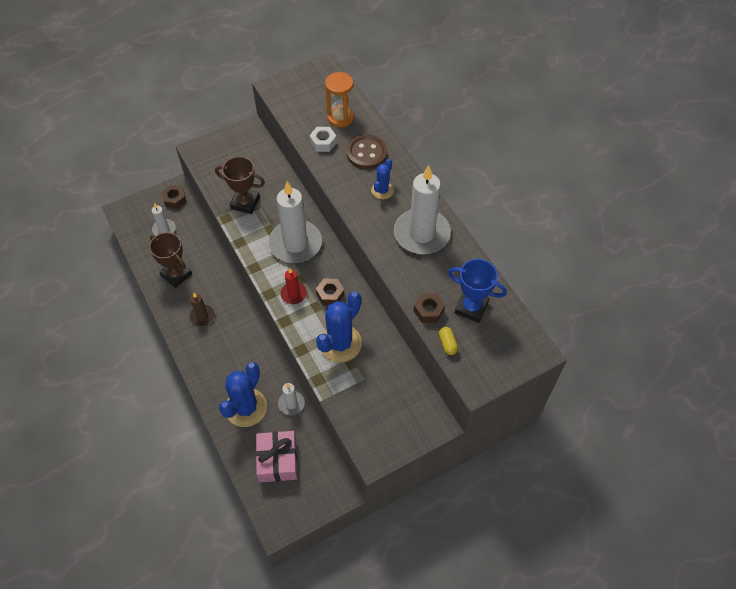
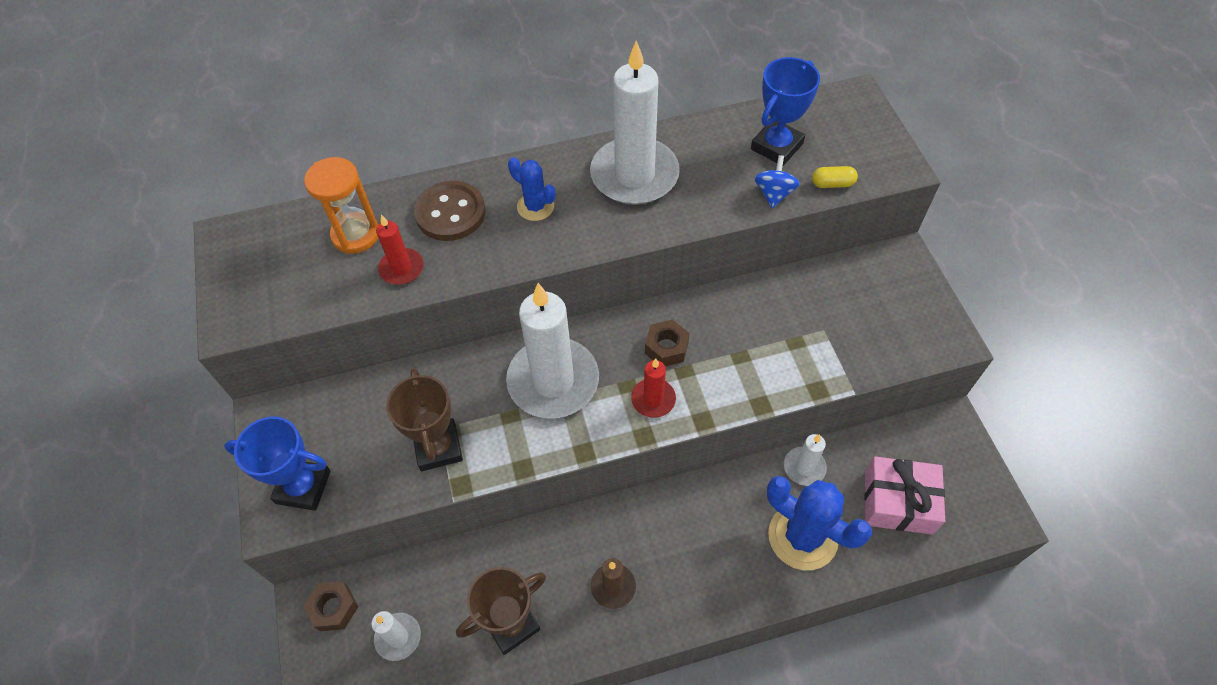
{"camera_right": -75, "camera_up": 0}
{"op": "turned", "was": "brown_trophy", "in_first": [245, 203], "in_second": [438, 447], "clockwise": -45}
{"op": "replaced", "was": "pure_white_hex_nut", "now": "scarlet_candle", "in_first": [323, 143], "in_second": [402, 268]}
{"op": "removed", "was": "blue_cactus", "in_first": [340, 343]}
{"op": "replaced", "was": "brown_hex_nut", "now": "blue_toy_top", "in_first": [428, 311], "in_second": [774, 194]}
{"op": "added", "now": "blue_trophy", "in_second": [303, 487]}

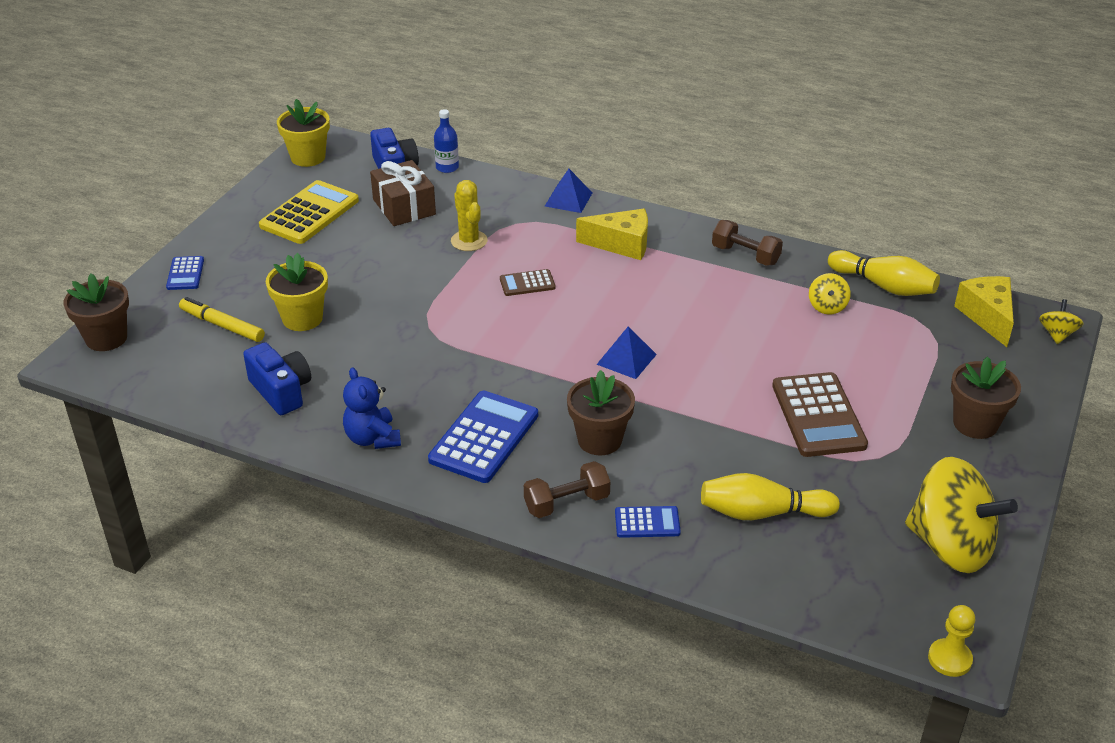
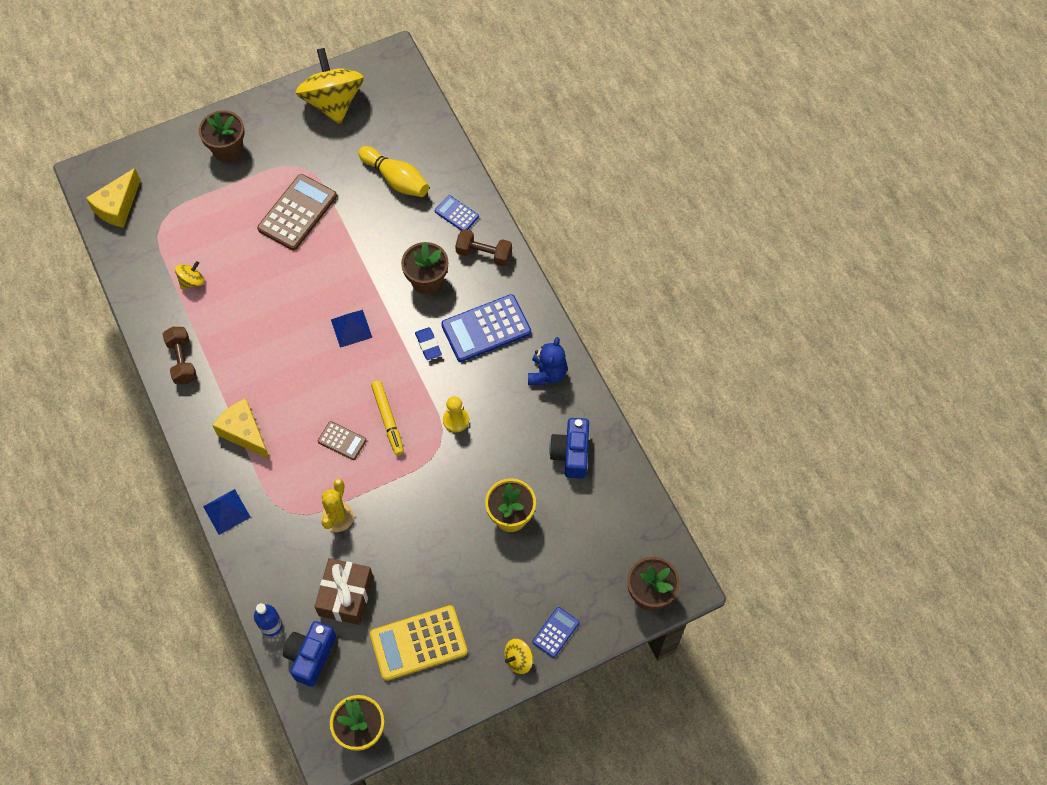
{"camera_right": -140, "camera_up": 25}
{"op": "moved", "was": "yellow_marker_pen", "in_first": [222, 325], "in_second": [388, 420]}
{"op": "removed", "was": "yellow_skittle", "in_first": [884, 286]}
{"op": "moved", "was": "yellow_pawn", "in_first": [949, 659], "in_second": [456, 420]}
{"op": "moved", "was": "yellow_toy_top", "in_first": [1057, 334], "in_second": [518, 659]}
{"op": "added", "now": "blue_pencil_eraser", "in_second": [428, 345]}

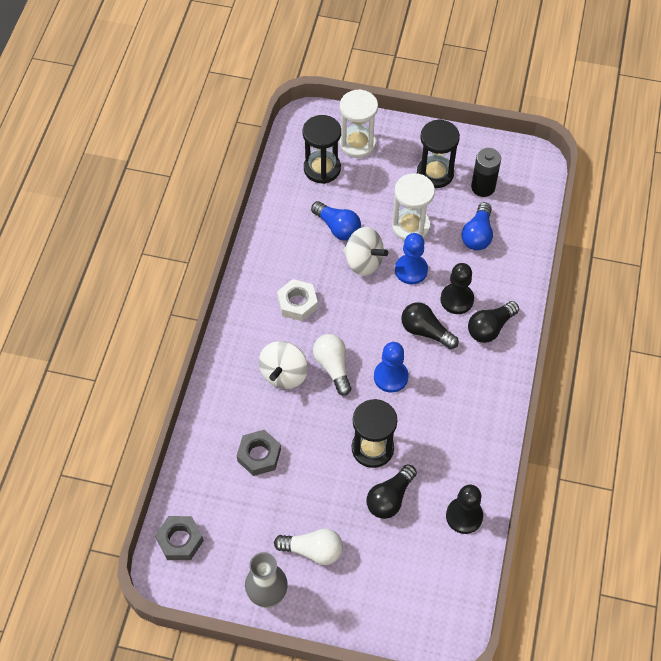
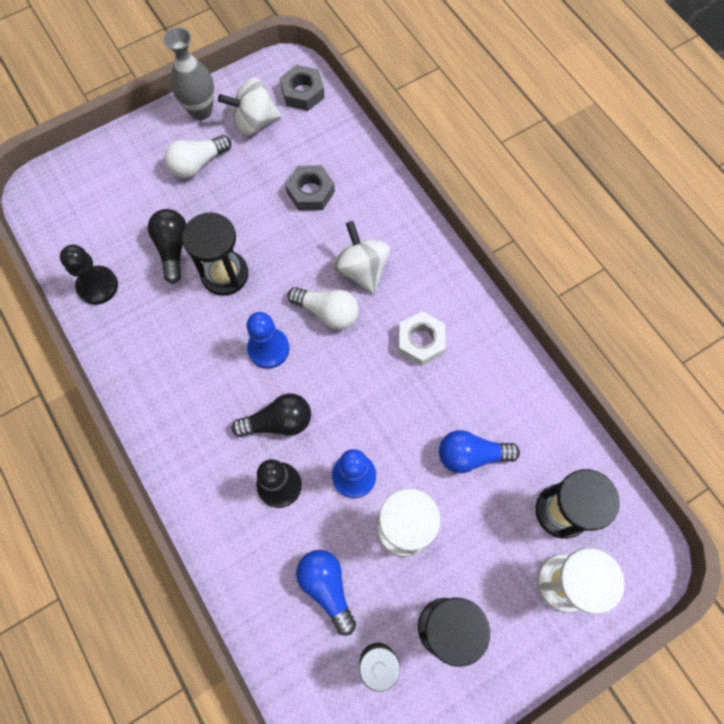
{"camera_right": 135, "camera_up": 10}
{"op": "moved", "was": "pure_white_toy_top", "in_first": [363, 262], "in_second": [254, 122]}
{"op": "removed", "was": "black_light_bulb", "in_first": [490, 328]}

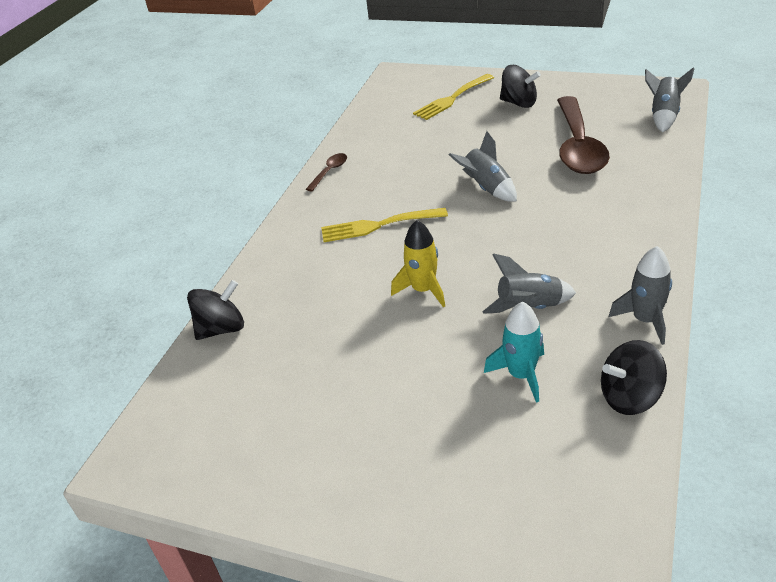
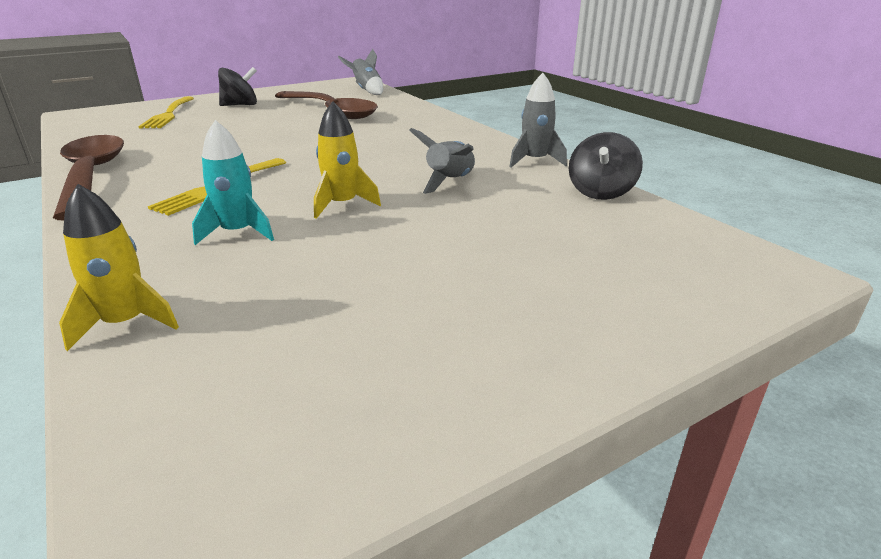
{"camera_right": -55, "camera_up": -10}
{"op": "replaced", "was": "black_toy_top", "now": "yellow_spaceship", "in_first": [221, 329], "in_second": [125, 323]}
{"op": "resized", "was": "brown_teaspoon", "in_first": [329, 172], "in_second": [91, 176], "ratio": 2.4}
{"op": "removed", "was": "grey_spaceship", "in_first": [486, 188]}
{"op": "moved", "was": "teal_spaceship", "in_first": [521, 375], "in_second": [238, 232]}

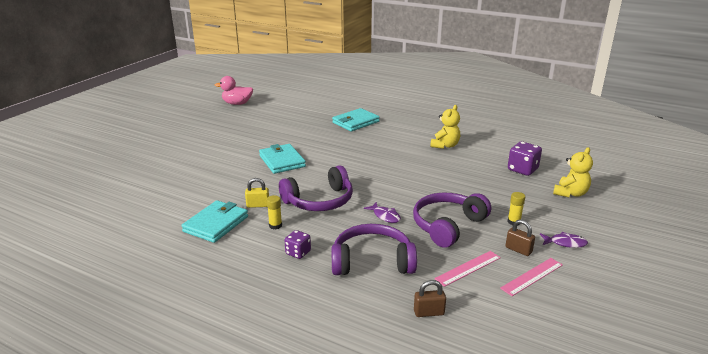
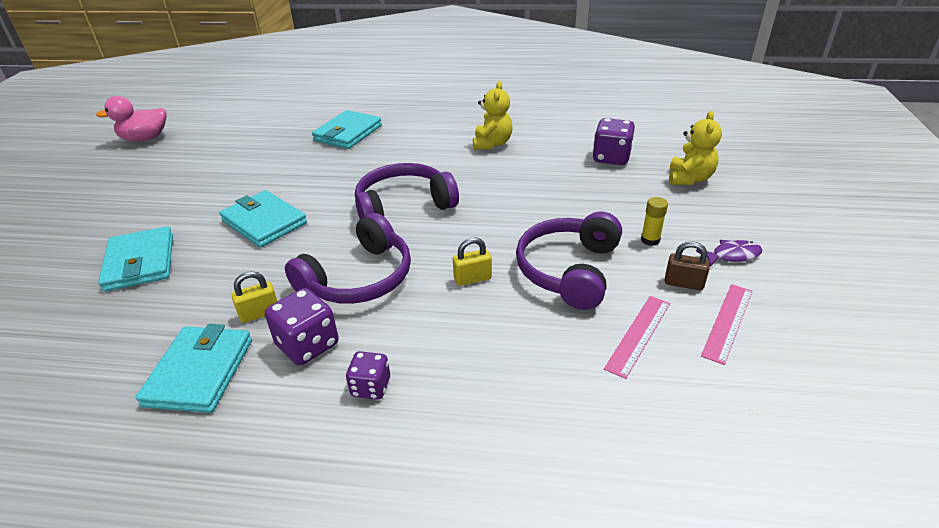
{"camera_right": -20, "camera_up": 10}
{"op": "replaced", "was": "yellow_glue_stick", "now": "violet_dice", "in_first": [275, 225], "in_second": [307, 345]}
{"op": "moved", "was": "violet_over-ear_headphones", "in_first": [372, 261], "in_second": [403, 206]}
{"op": "replaced", "was": "violet_fish", "now": "yellow_small_lock", "in_first": [385, 216], "in_second": [472, 278]}
{"op": "removed", "was": "brown_small_lock", "in_first": [429, 312]}
{"op": "added", "now": "teal_billfold", "in_second": [140, 262]}

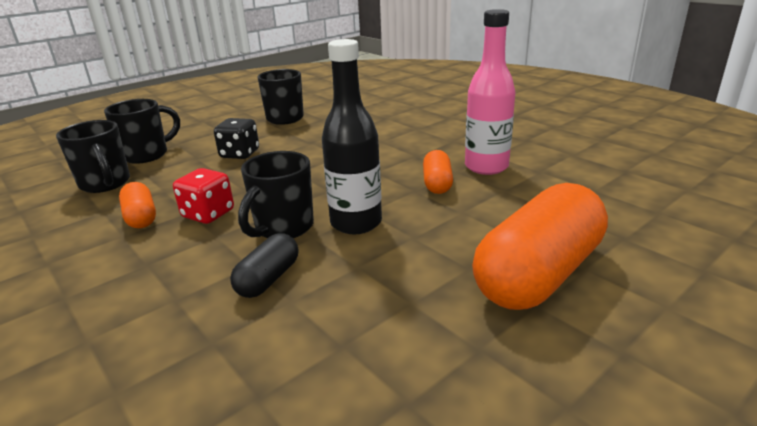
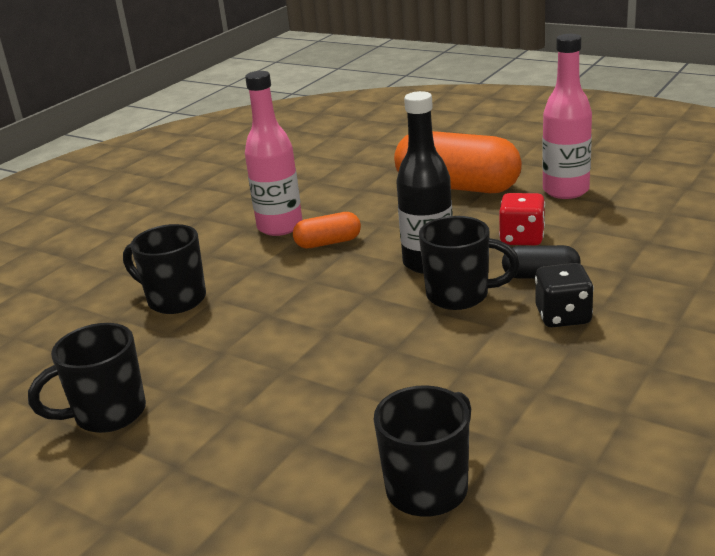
{"camera_right": -105, "camera_up": 0}
{"op": "moved", "was": "black_mug", "in_first": [147, 155], "in_second": [175, 300]}
{"op": "removed", "was": "bright_orange_pill", "in_first": [141, 217]}
{"op": "moved", "was": "scarlet_dice", "in_first": [208, 214], "in_second": [522, 238]}
{"op": "moved", "was": "black_dice", "in_first": [240, 154], "in_second": [563, 316]}
{"op": "added", "now": "pink_flask", "in_second": [565, 191]}

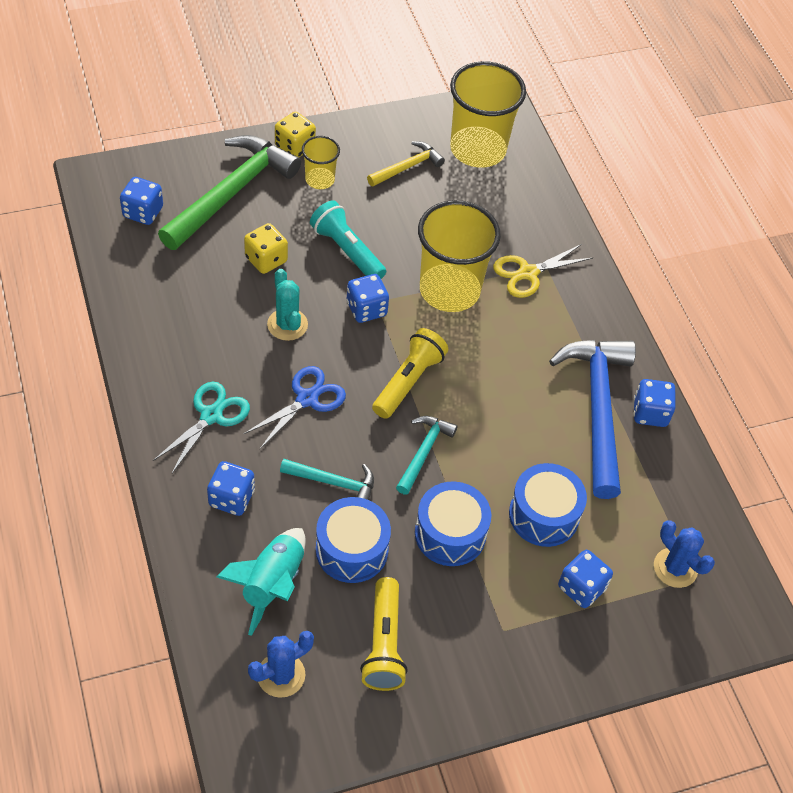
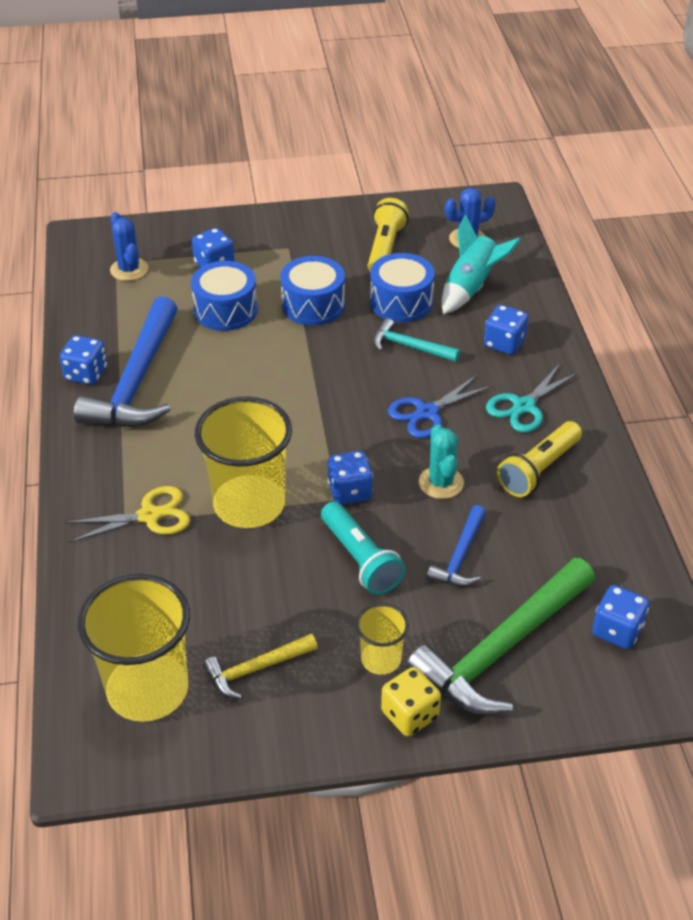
{"camera_right": -165, "camera_up": -10}
{"op": "replaced", "was": "yellow_dice", "now": "blue_carpenter's_hammer", "in_first": [266, 259], "in_second": [460, 556]}
{"op": "moved", "was": "yellow_flashlight", "in_first": [408, 381], "in_second": [539, 469]}
{"op": "removed", "was": "teal_carpenter's_hammer", "in_first": [423, 452]}

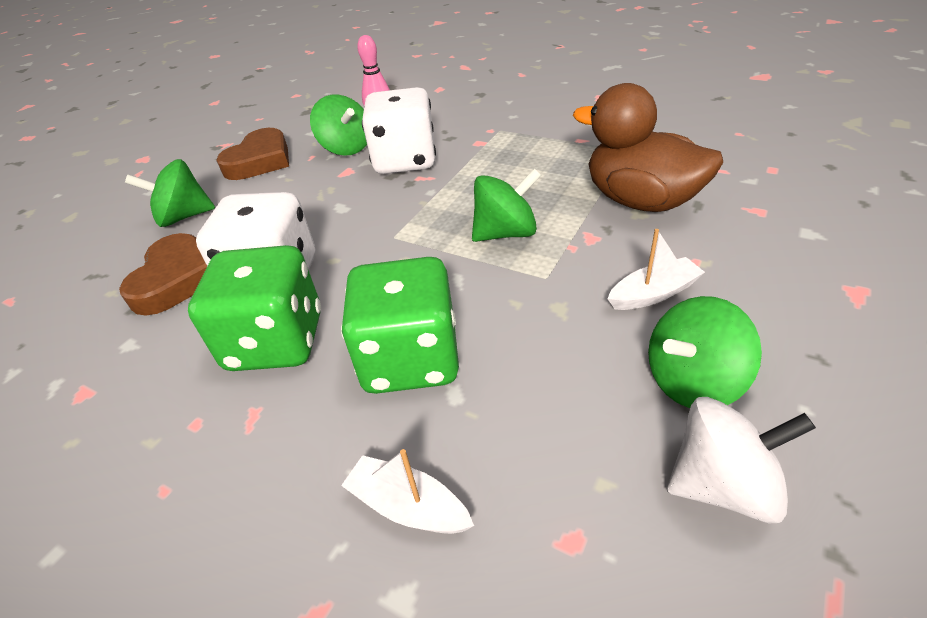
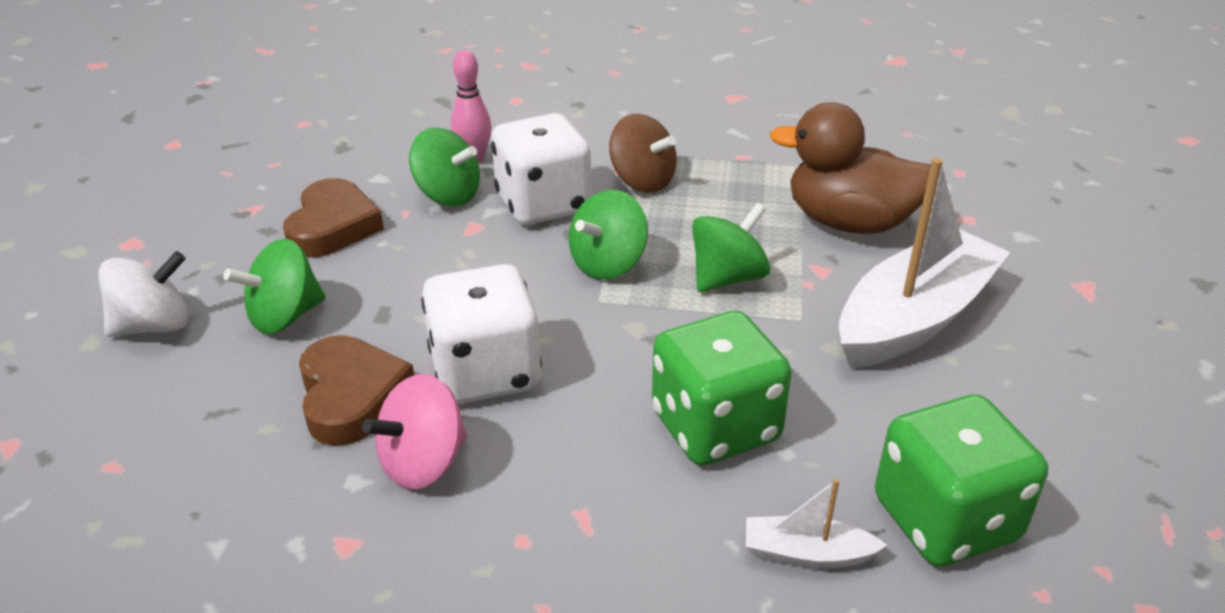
{"camera_right": -25, "camera_up": -5}
{"op": "moved", "was": "green_dice", "in_first": [276, 342], "in_second": [945, 519]}
{"op": "resized", "was": "pure_white_boat", "in_first": [653, 293], "in_second": [914, 318], "ratio": 2.24}
{"op": "moved", "was": "green_toy_top", "in_first": [692, 381], "in_second": [608, 264]}
{"op": "moved", "was": "pure_white_toy_top", "in_first": [722, 484], "in_second": [154, 326]}
{"op": "added", "now": "pink_toy_top", "in_second": [423, 463]}
{"op": "added", "now": "brown_toy_top", "in_second": [642, 181]}

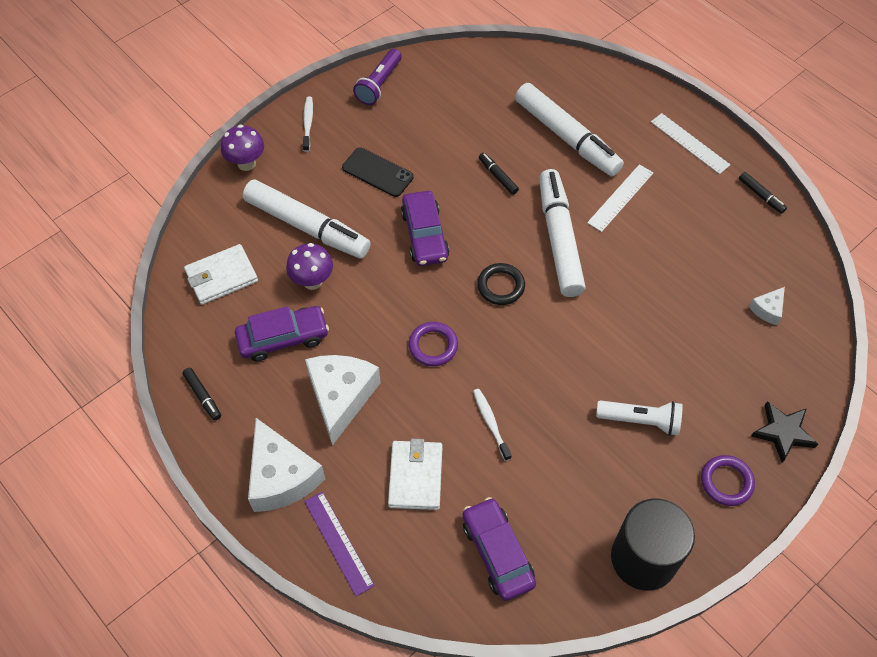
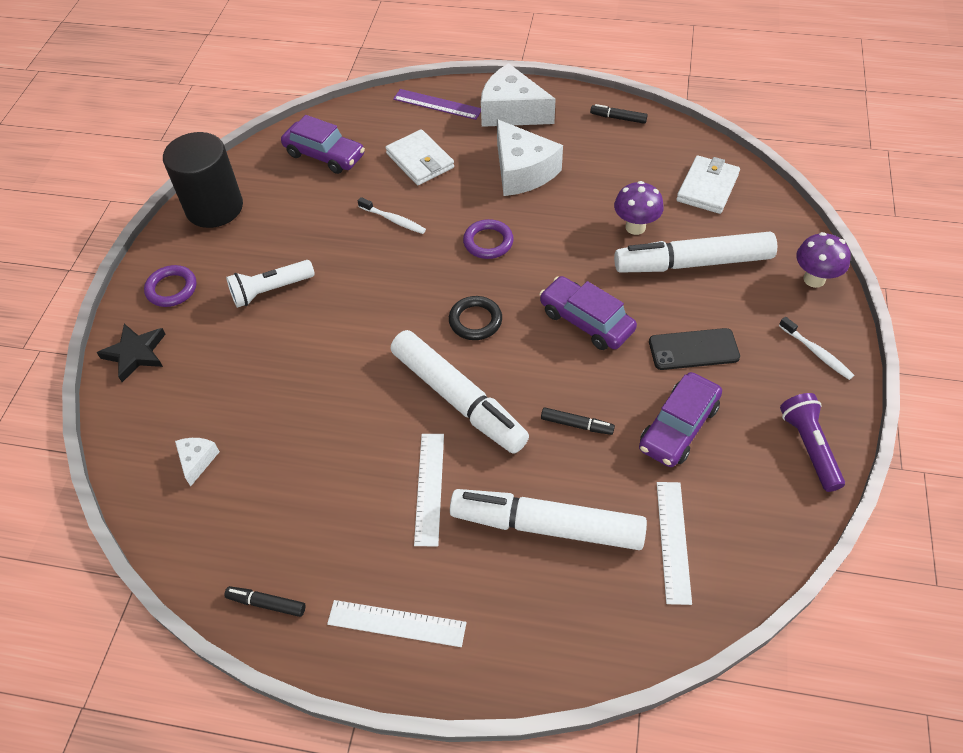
{"camera_right": 145, "camera_up": -5}
{"op": "moved", "was": "violet_automobile", "in_first": [283, 338], "in_second": [678, 427]}
{"op": "added", "now": "pure_white_ruler", "in_second": [673, 541]}

